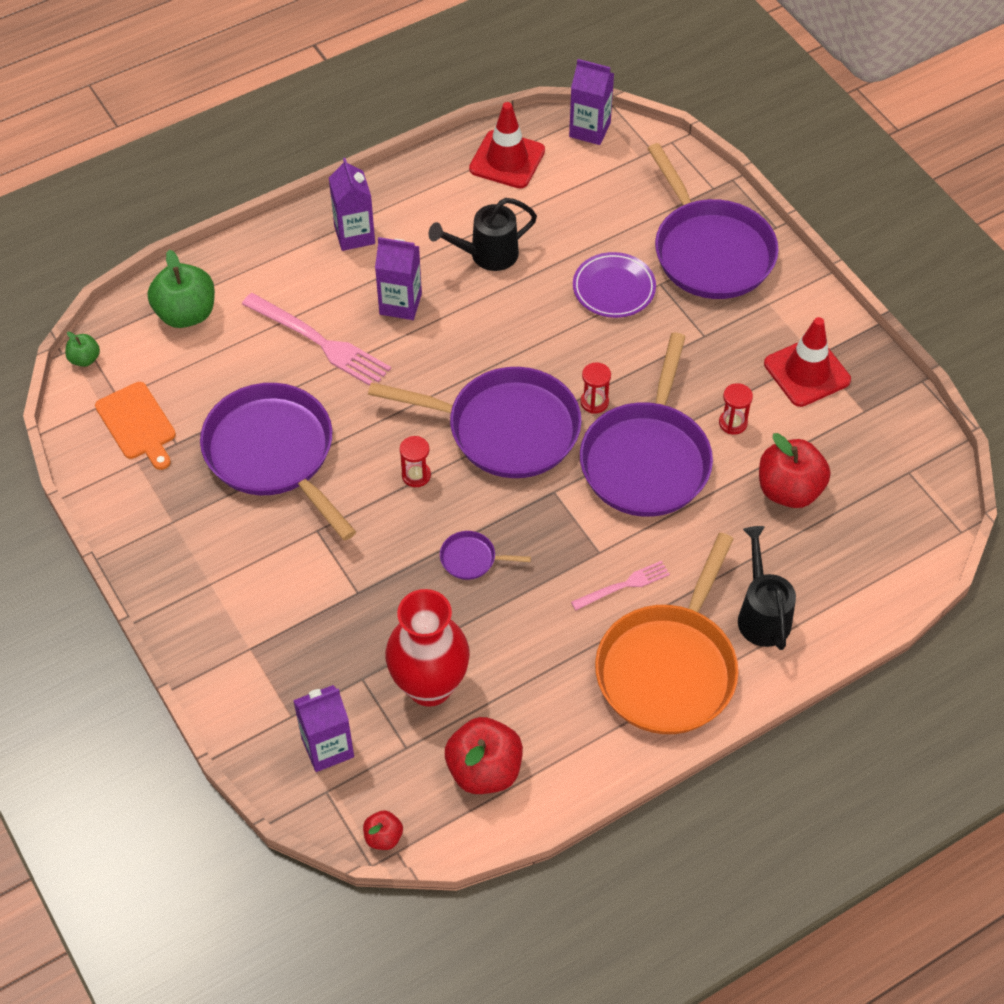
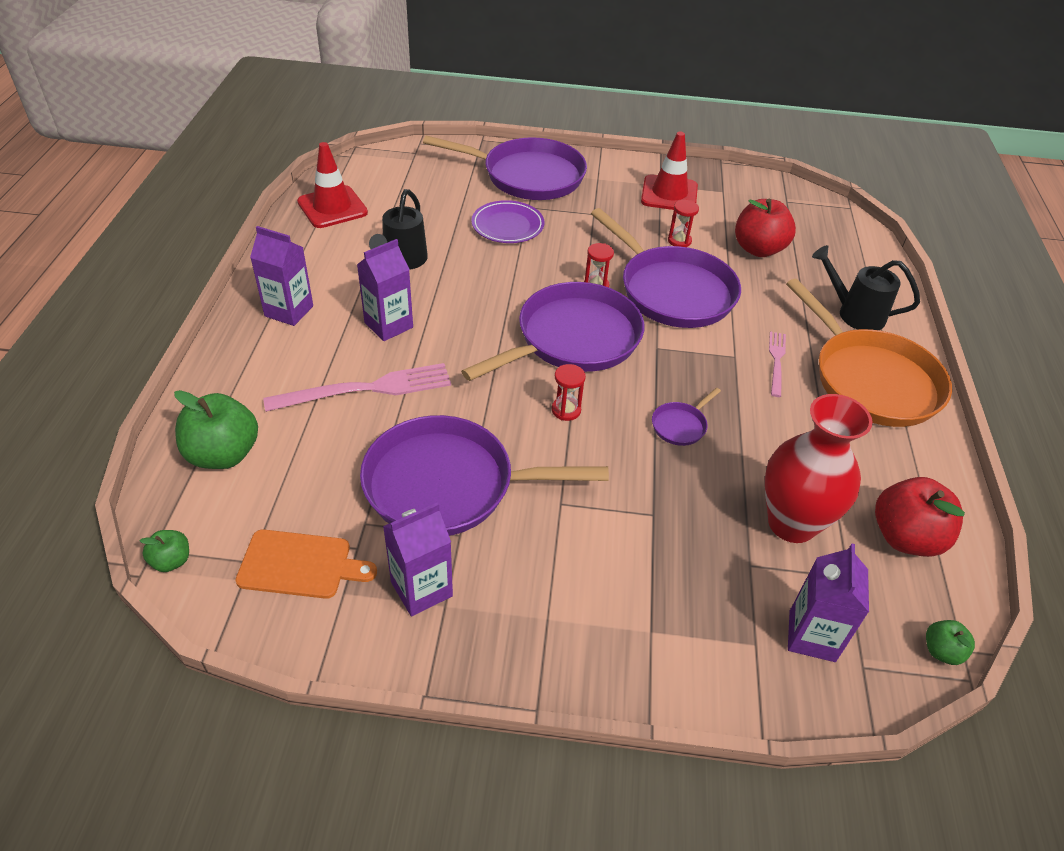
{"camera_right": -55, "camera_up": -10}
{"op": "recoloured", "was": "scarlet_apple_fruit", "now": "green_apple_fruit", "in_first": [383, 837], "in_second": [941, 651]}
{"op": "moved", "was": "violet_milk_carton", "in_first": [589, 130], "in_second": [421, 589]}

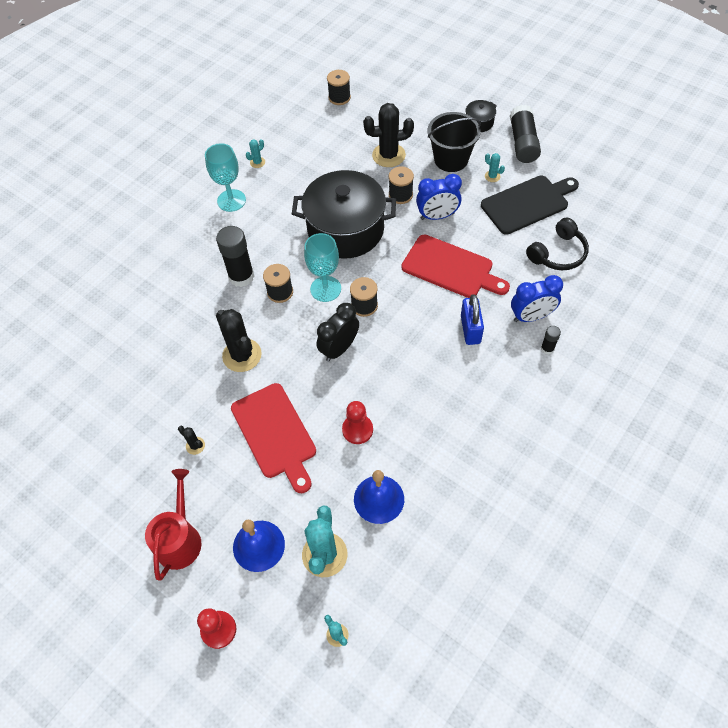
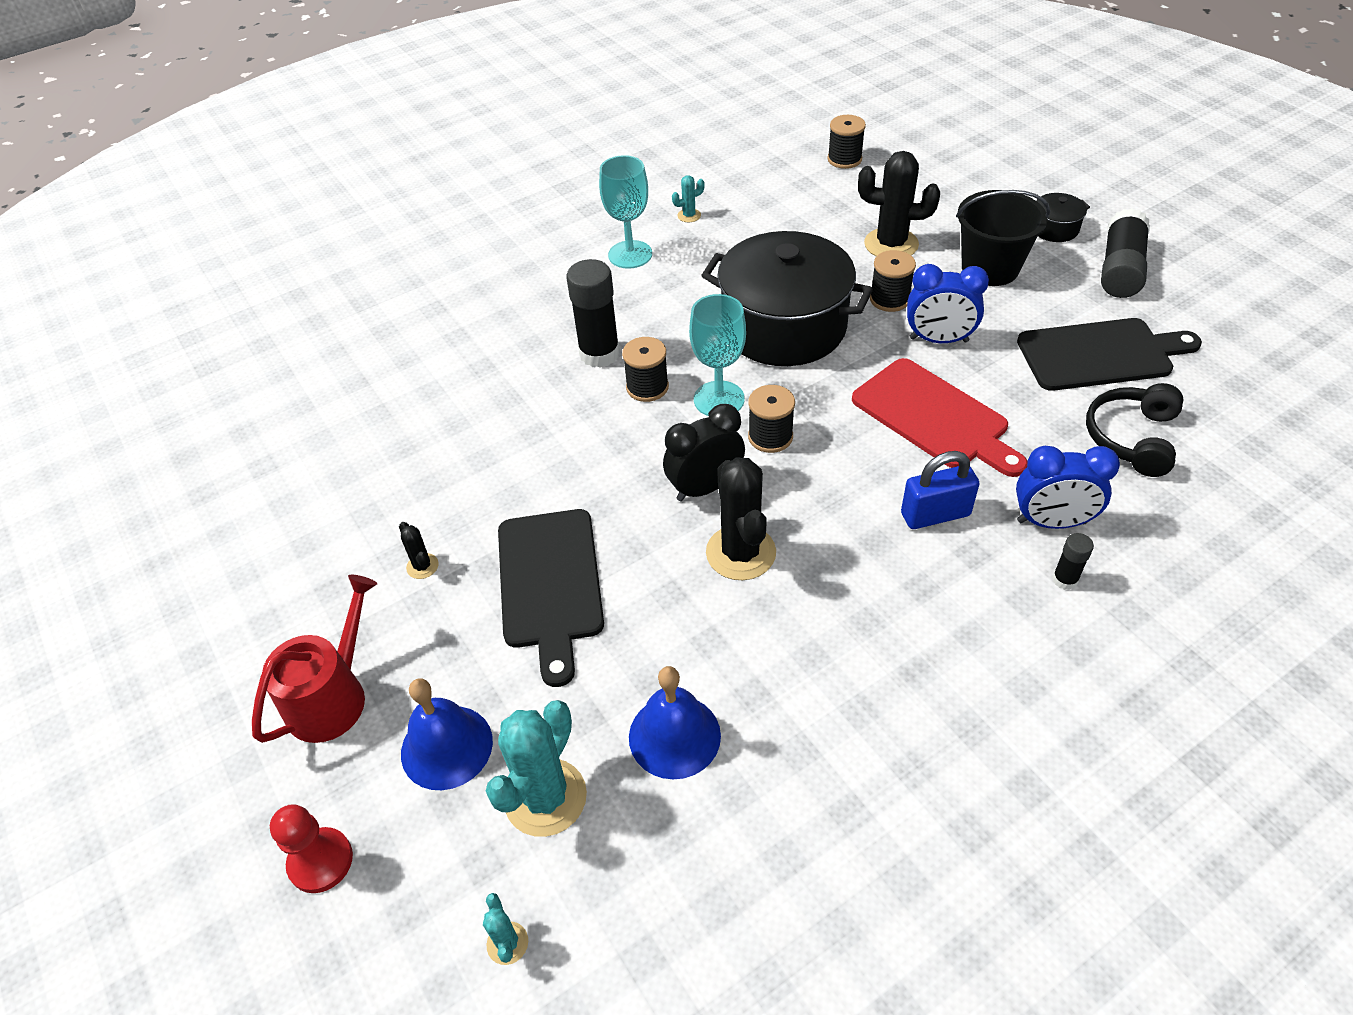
{"camera_right": 20, "camera_up": -10}
{"op": "moved", "was": "black_cactus", "in_first": [242, 355], "in_second": [741, 553]}
{"op": "recoloured", "was": "scarlet_bread_board", "now": "black_bread_board", "in_first": [275, 434], "in_second": [550, 584]}
{"op": "removed", "was": "scarlet_pawn", "in_first": [357, 430]}
{"op": "turned", "was": "blue_small_lock", "in_first": [470, 329], "in_second": [935, 514], "clockwise": 60}
{"op": "removed", "was": "teal_cactus", "in_first": [492, 176]}
{"op": "turned", "was": "black_over-ear_headphones", "in_first": [558, 253], "in_second": [1132, 438], "clockwise": 135}

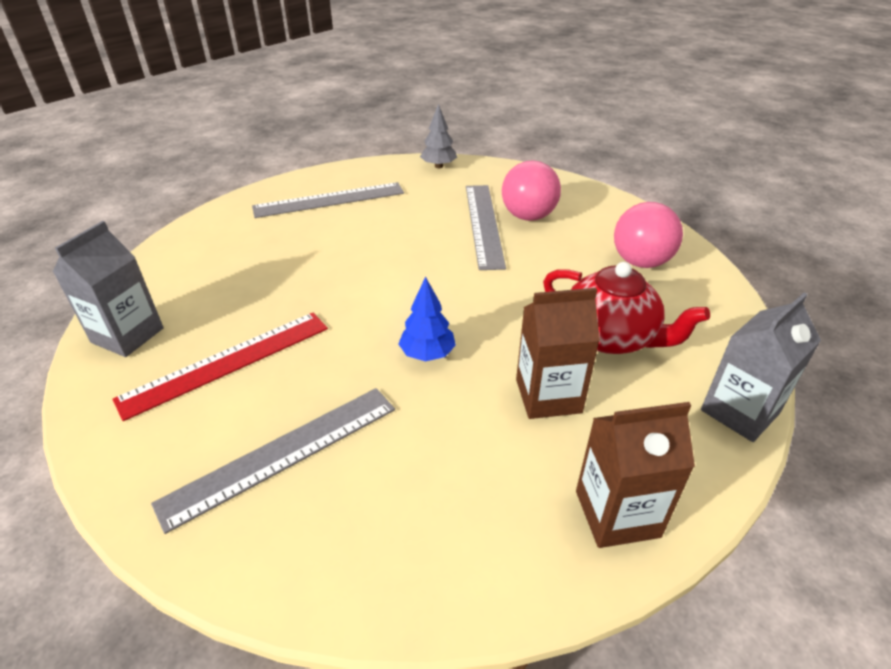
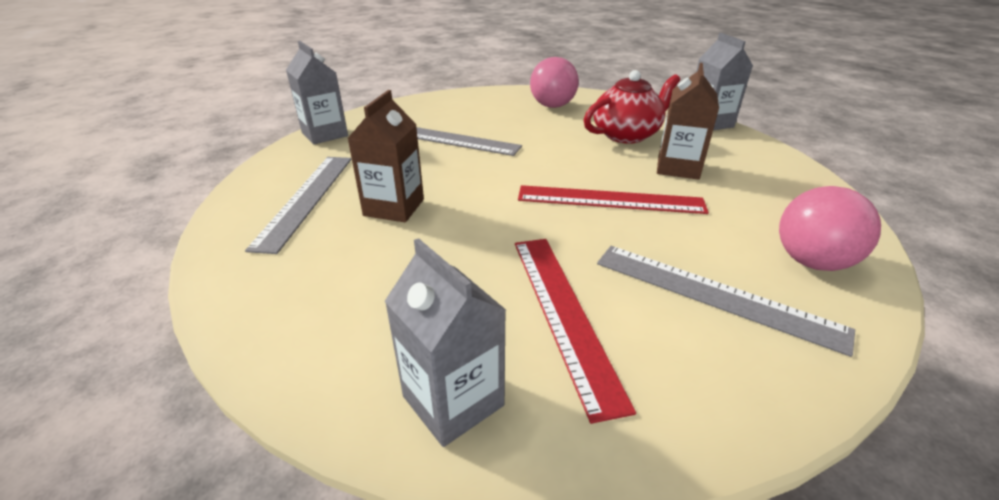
{"camera_right": -65, "camera_up": -5}
{"op": "turned", "was": "grey_ruler", "in_first": [282, 454], "in_second": [714, 295], "clockwise": -45}
{"op": "replaced", "was": "blue_tree", "now": "scarlet_ruler", "in_first": [427, 354], "in_second": [610, 200]}
{"op": "replaced", "was": "grey_tree", "now": "grey_milk_carton", "in_first": [438, 166], "in_second": [325, 134]}
{"op": "moved", "was": "pink_sphere", "in_first": [528, 216], "in_second": [811, 262]}
{"op": "moved", "was": "brown_milk_carton", "in_first": [617, 514], "in_second": [394, 207]}

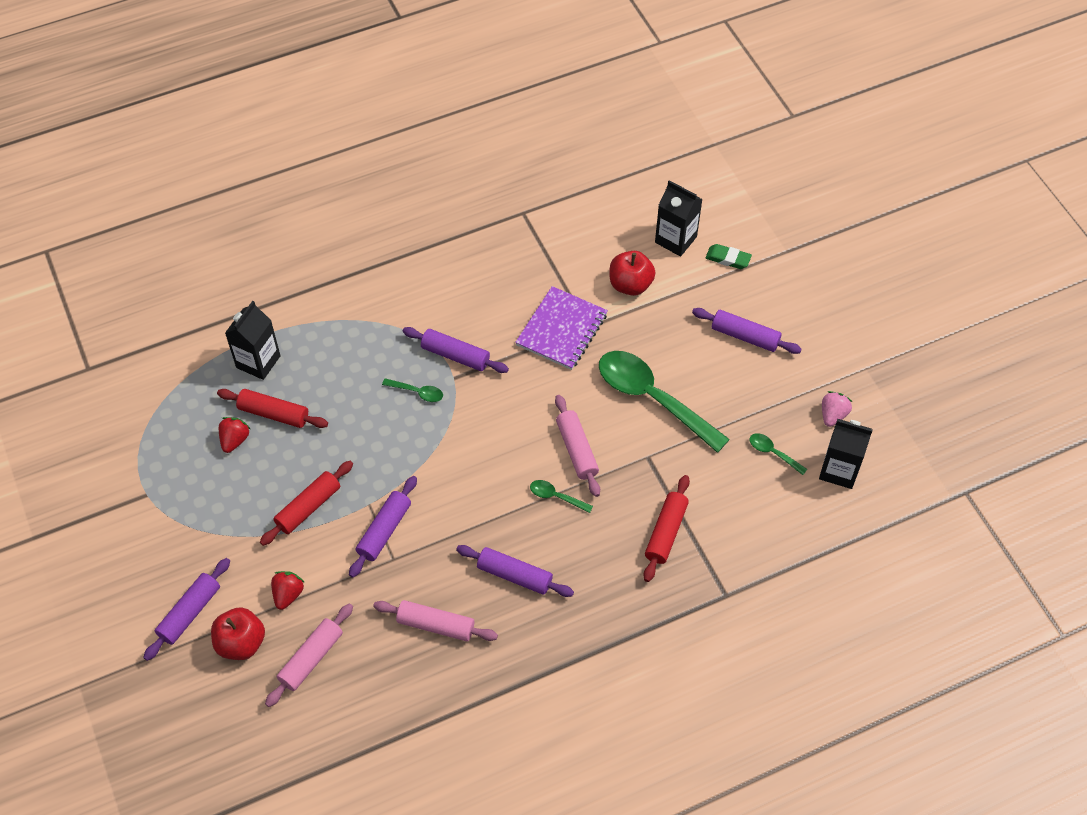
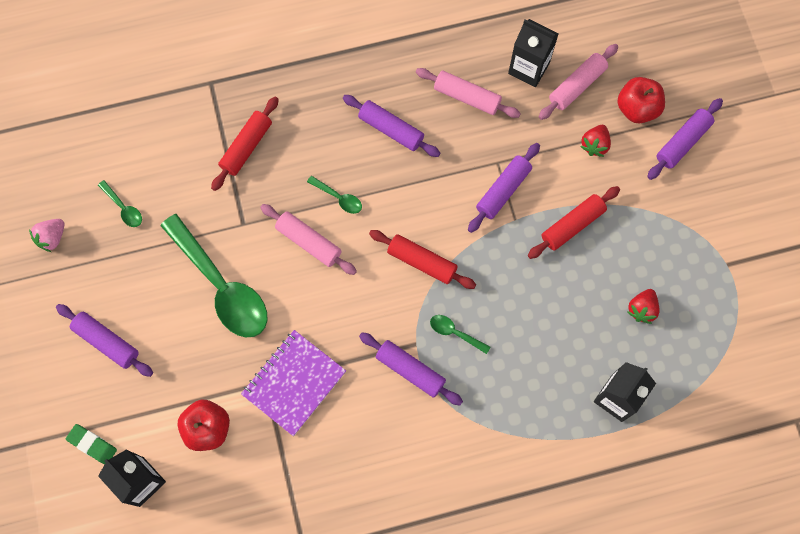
{"camera_right": -170, "camera_up": 15}
{"op": "moved", "was": "scarlet_rolling_pin", "in_first": [273, 414], "in_second": [422, 262]}
{"op": "turned", "was": "pink_rolling_pin", "in_first": [577, 450], "in_second": [308, 242], "clockwise": -45}
{"op": "moved", "was": "black_milk_carton", "in_first": [839, 470], "in_second": [528, 68]}

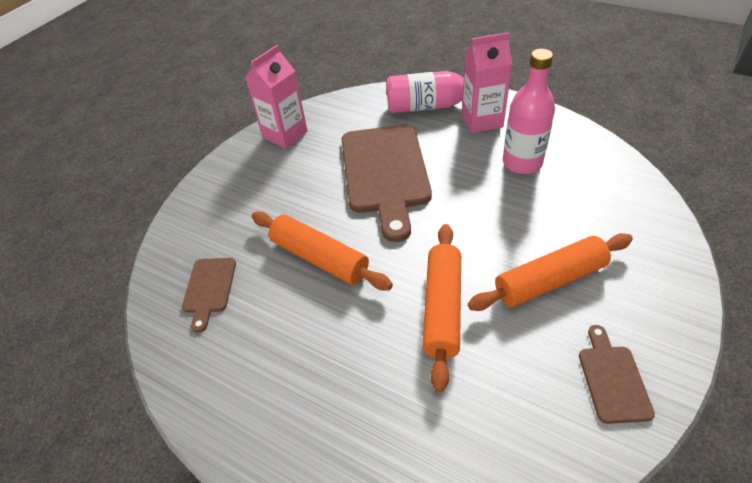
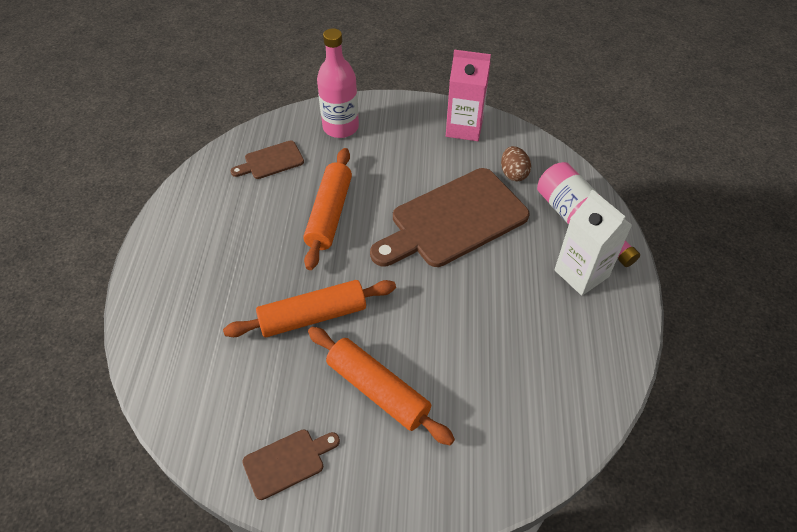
{"camera_right": 60, "camera_up": 5}
{"op": "recoloured", "was": "pink_milk_carton", "now": "pure_white_milk_carton", "in_first": [482, 120], "in_second": [581, 273]}
{"op": "moved", "was": "pink_flask", "in_first": [522, 163], "in_second": [340, 127]}
{"op": "added", "now": "brown_toy_egg", "in_second": [513, 173]}

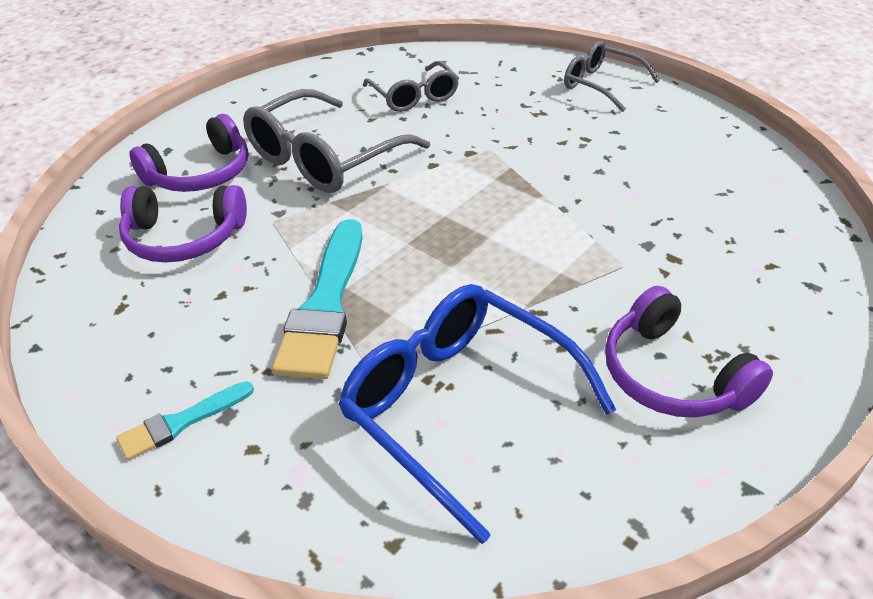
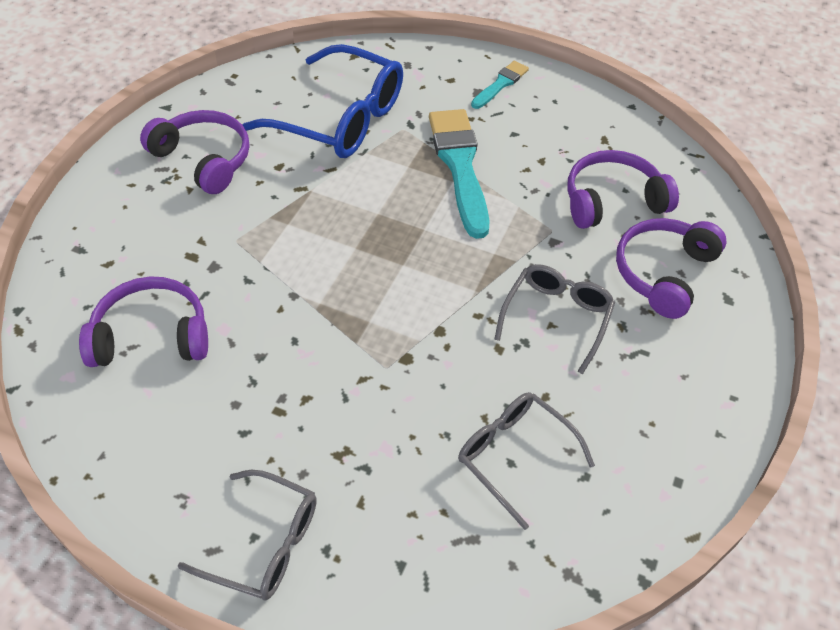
{"camera_right": 160, "camera_up": 10}
{"op": "resized", "was": "grey_spectacles", "in_first": [325, 158], "in_second": [556, 318], "ratio": 0.61}
{"op": "added", "now": "violet_over-ear_headphones", "in_second": [151, 335]}

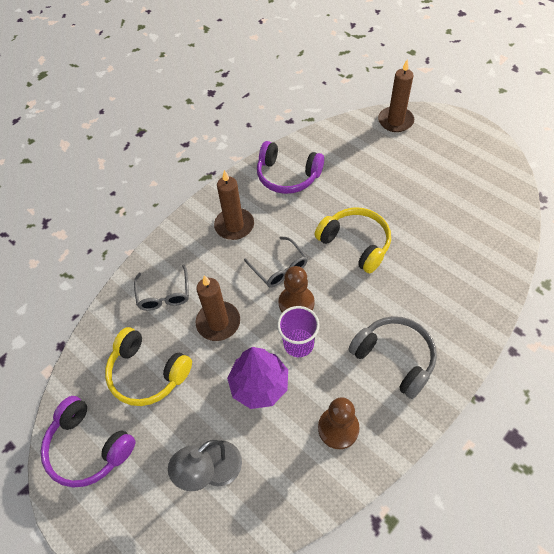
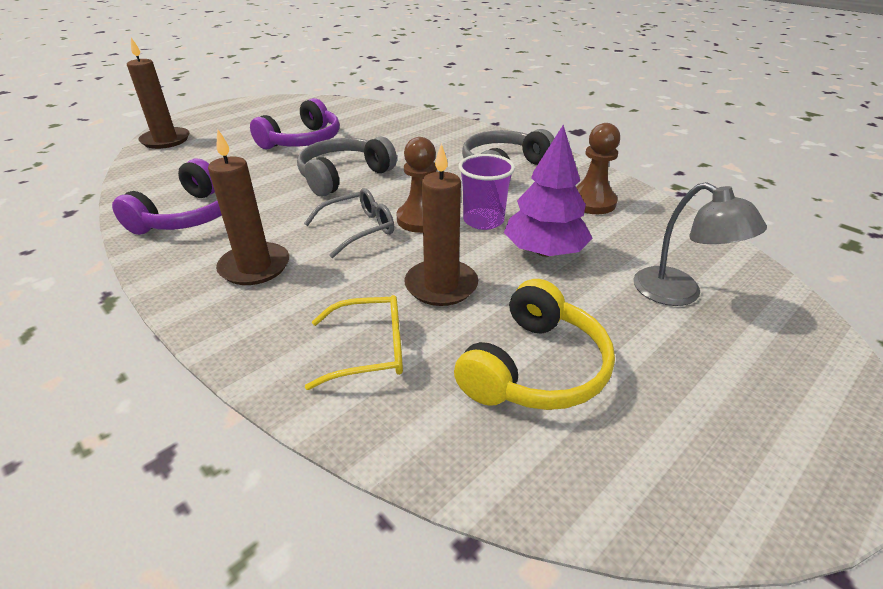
{"camera_right": -90, "camera_up": -20}
{"op": "moved", "was": "violet_over-ear_headphones", "in_first": [89, 447], "in_second": [302, 141]}
{"op": "recoloured", "was": "grey_spectacles", "now": "yellow_spectacles", "in_first": [164, 294], "in_second": [369, 350]}
{"op": "recoloured", "was": "yellow_over-ear_headphones", "now": "grey_over-ear_headphones", "in_first": [355, 244], "in_second": [344, 176]}

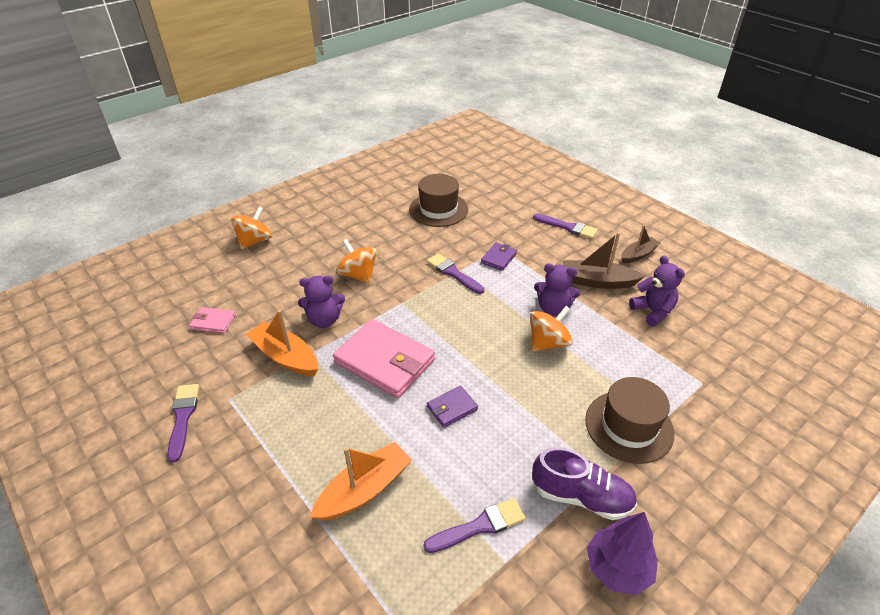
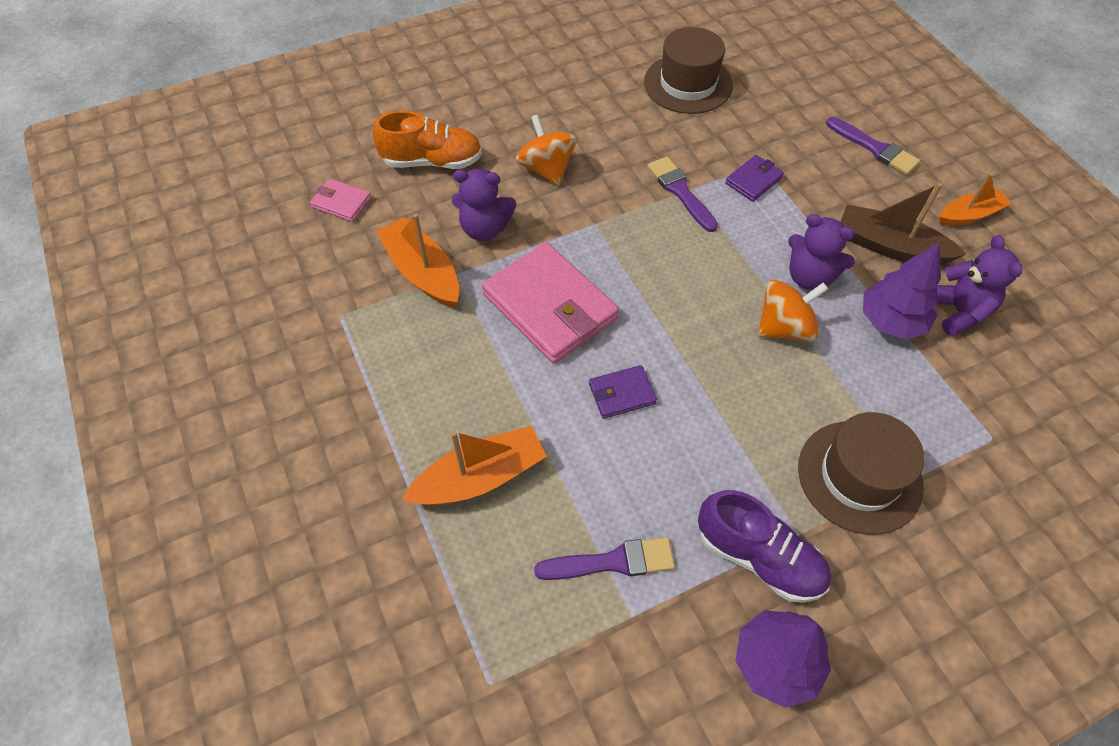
{"camera_right": 15, "camera_up": 15}
{"op": "removed", "was": "violet_paint_brush", "in_first": [183, 417]}
{"op": "removed", "was": "bright_orange_toy_top", "in_first": [254, 241]}
{"op": "recoloured", "was": "brown_boat", "now": "bright_orange_boat", "in_first": [638, 255], "in_second": [969, 215]}
{"op": "added", "now": "bright_orange_shoe", "in_second": [432, 161]}
{"op": "added", "now": "violet_tree", "in_second": [891, 321]}

